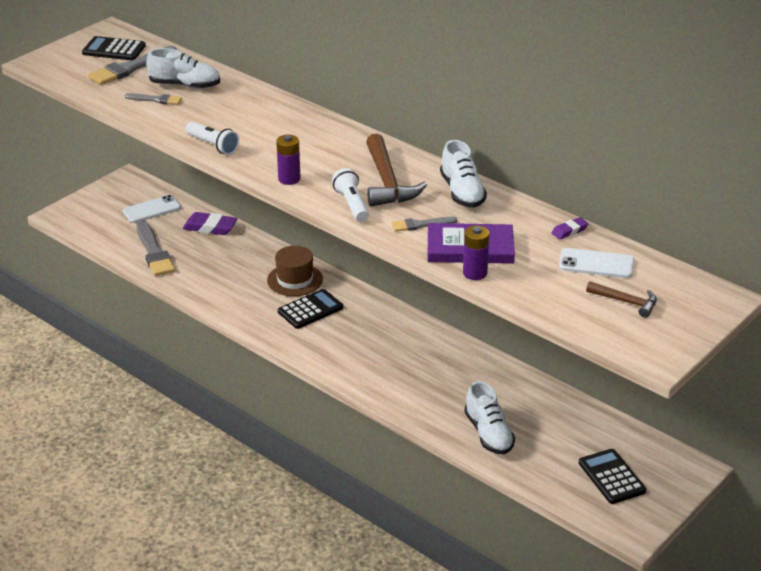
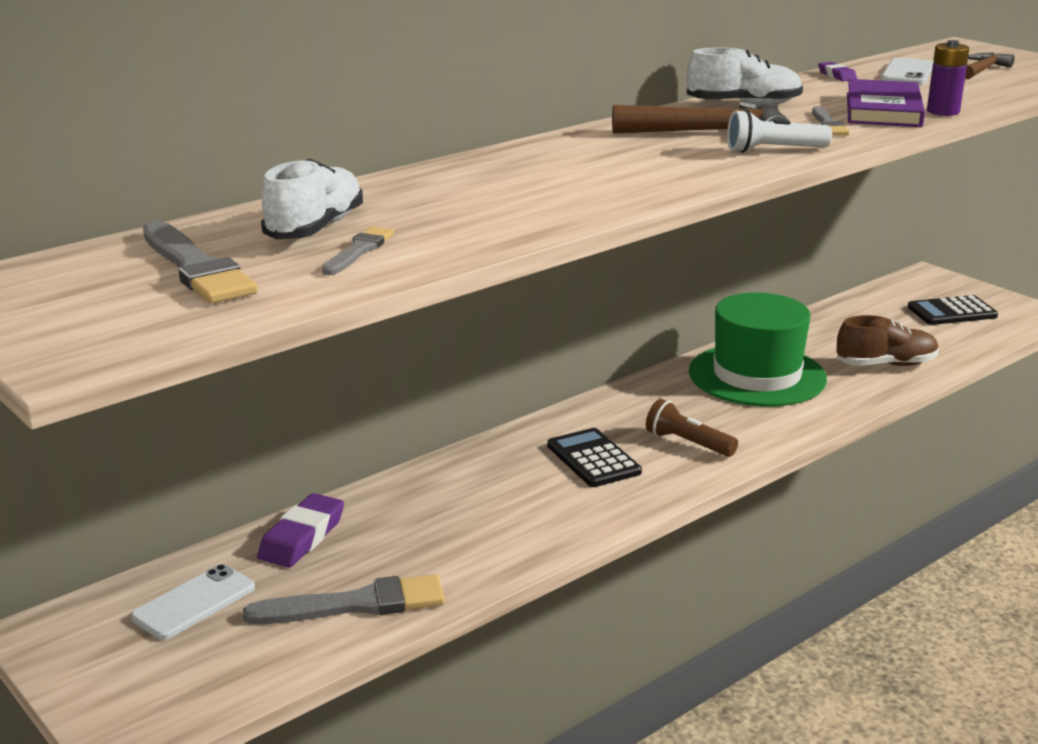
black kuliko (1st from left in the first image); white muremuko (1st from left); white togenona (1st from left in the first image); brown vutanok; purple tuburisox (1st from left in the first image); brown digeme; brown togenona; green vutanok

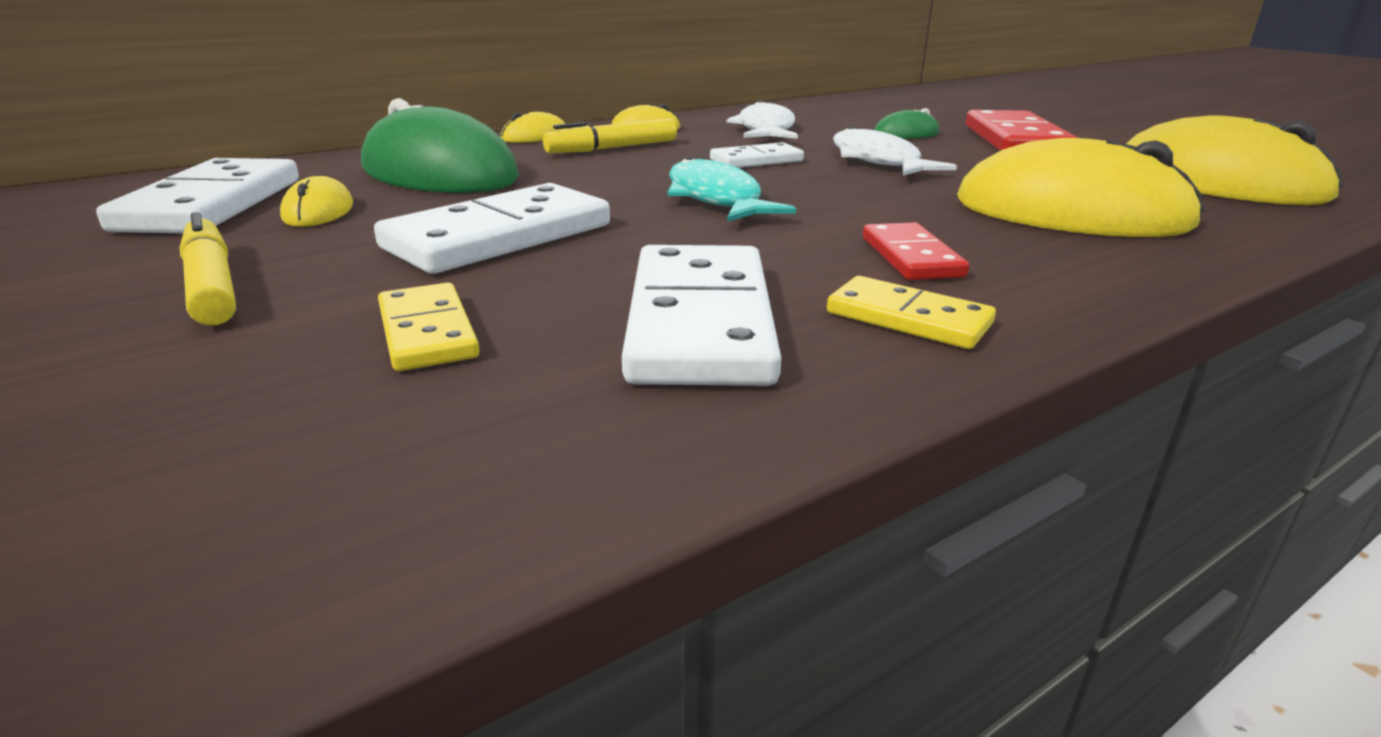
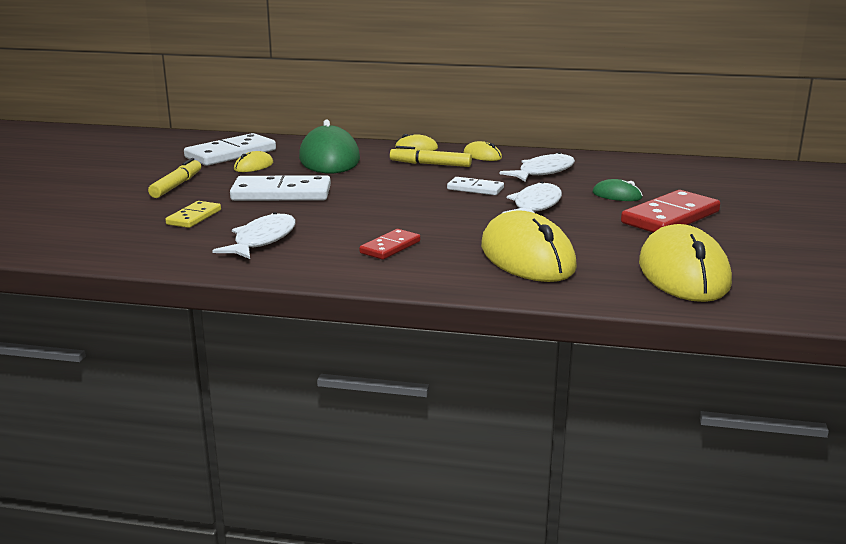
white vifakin (1st from left); turquoise vifakin; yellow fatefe (2nd from left in the first image)

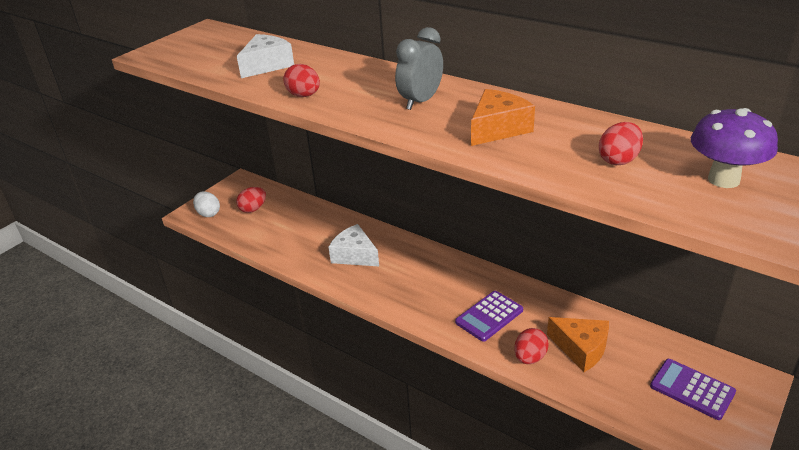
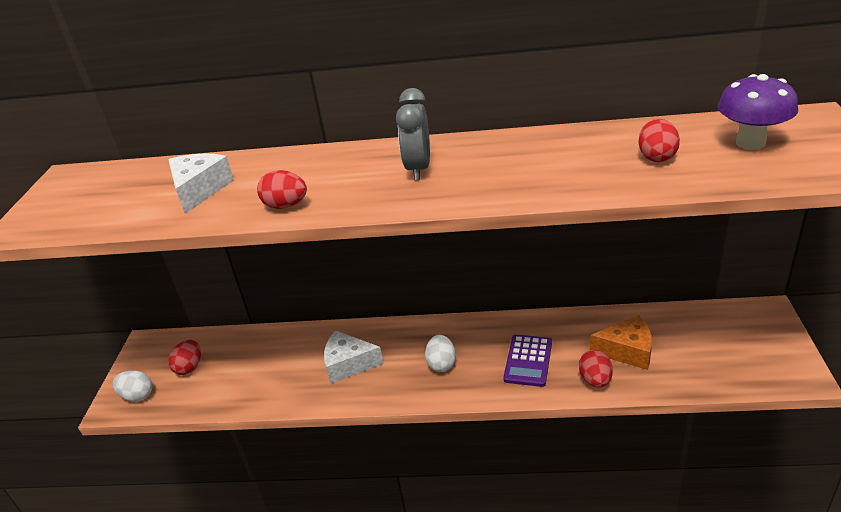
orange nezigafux (1st from left in the first image); purple kuliko (2nd from left in the first image); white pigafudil (2nd from left)

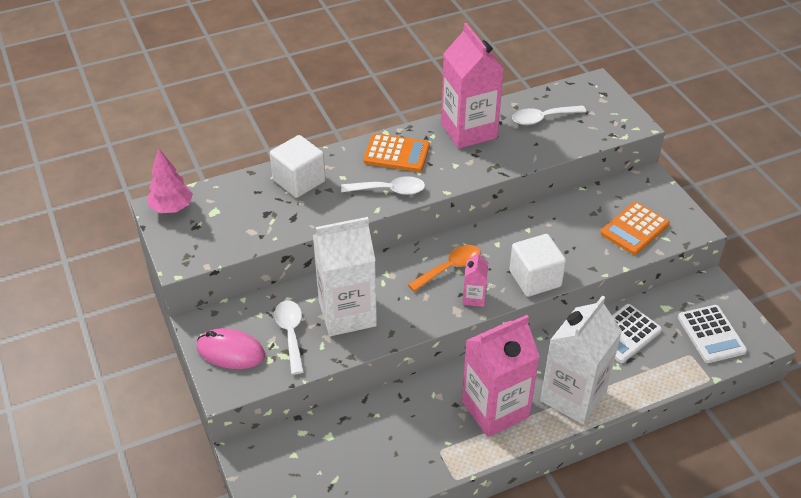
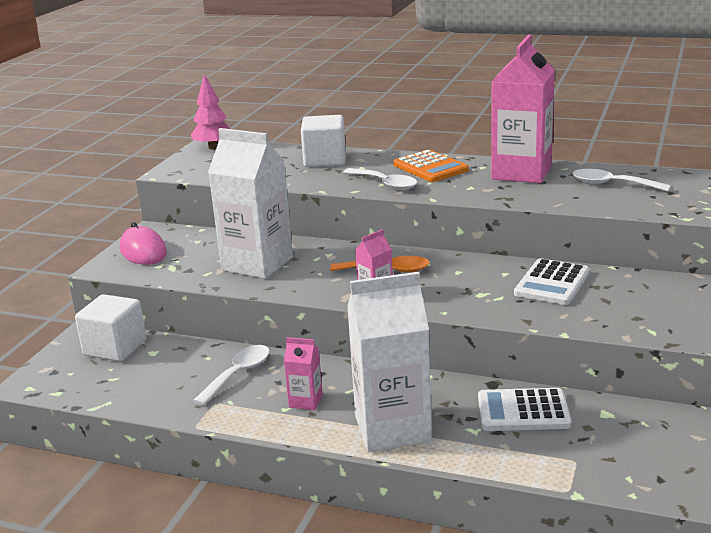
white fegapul (1st from left); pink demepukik (1st from left); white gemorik (1st from left); orange kuliko (2nd from left in the first image); white kuliko (2nd from left)

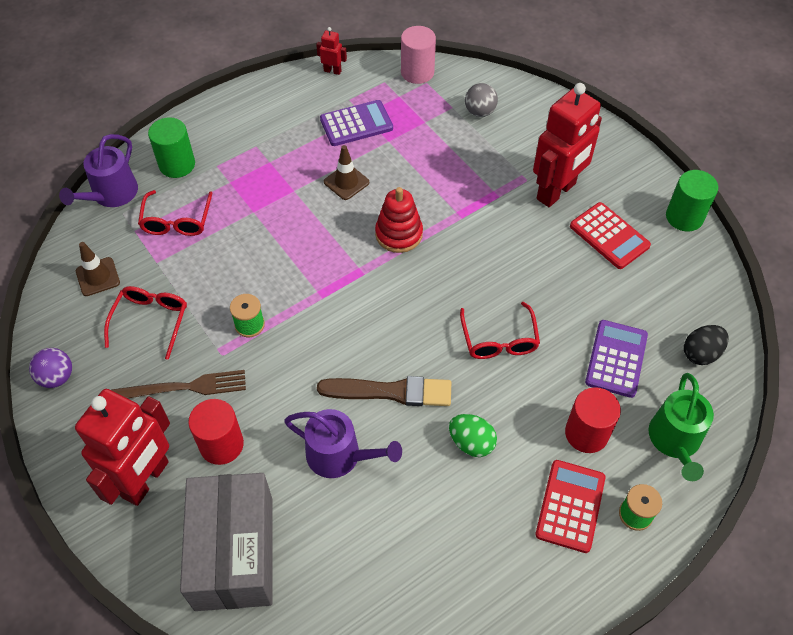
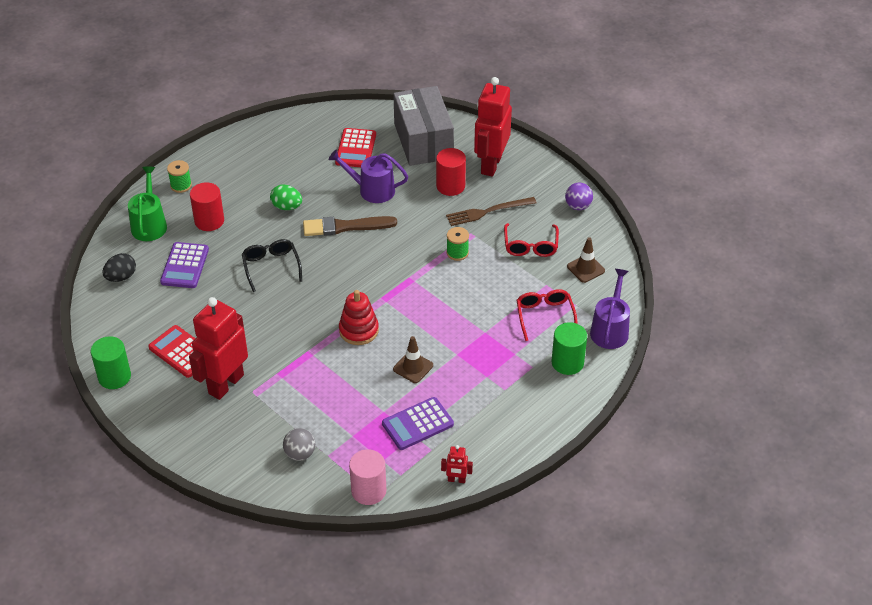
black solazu; red kuliko (2nd from left)

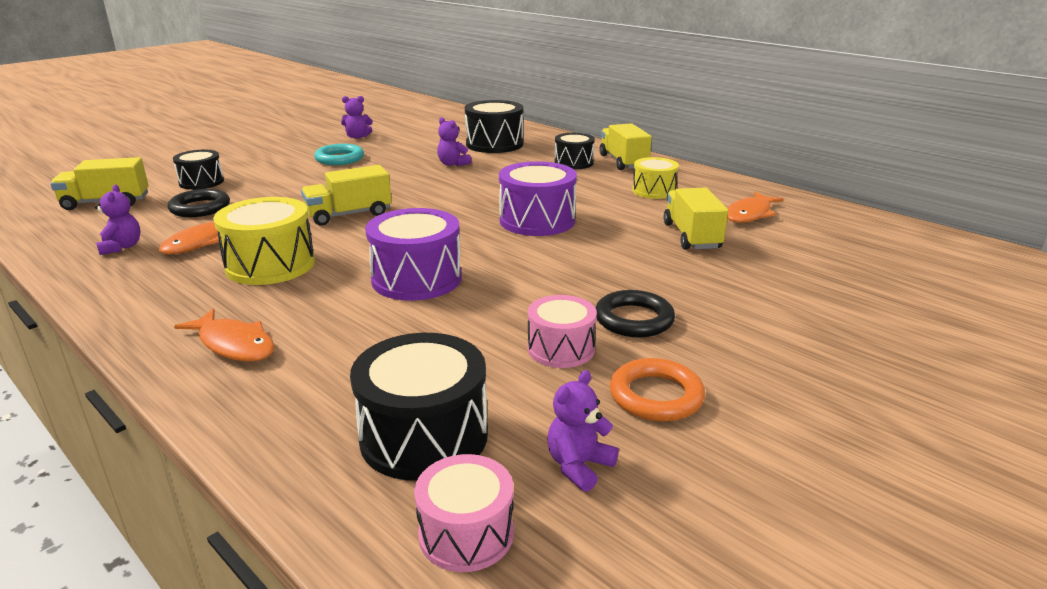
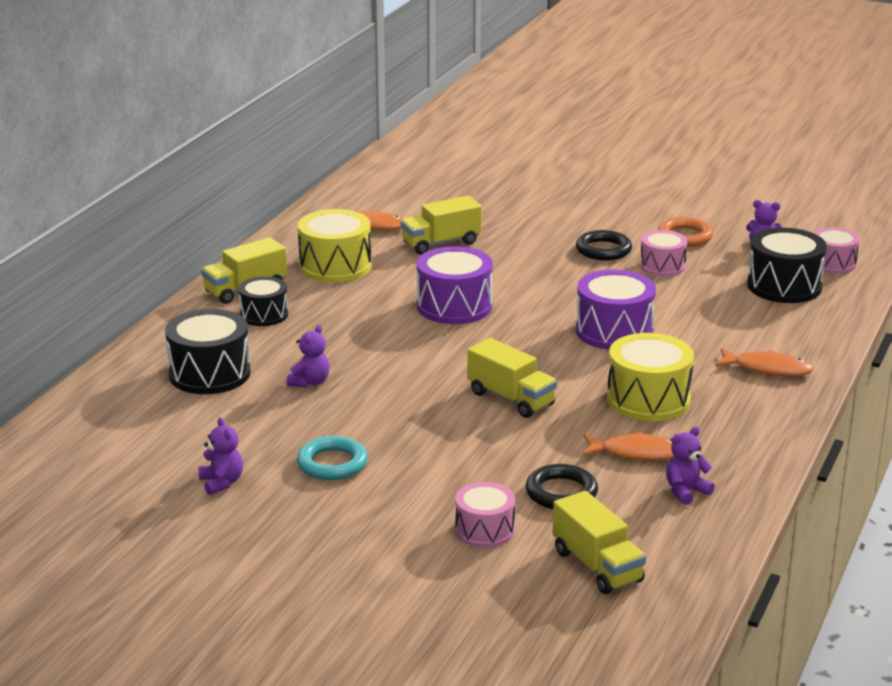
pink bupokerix (1st from left); orange vifakin (3rd from left); yellow bupokerix (1st from left)

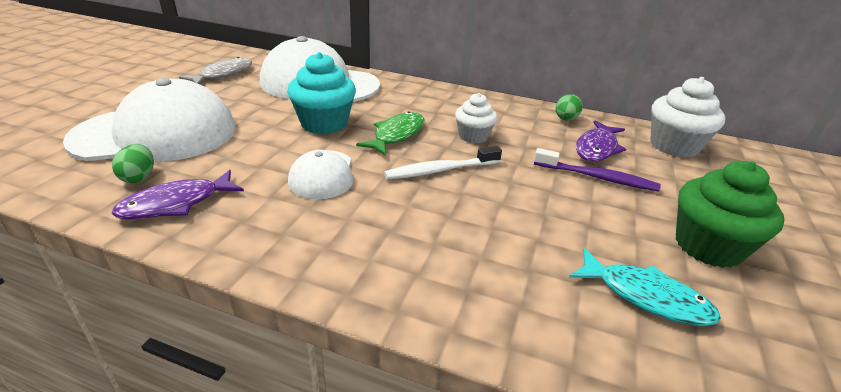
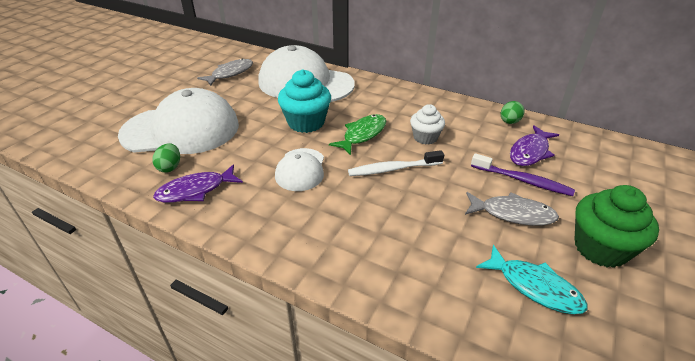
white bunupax (2nd from left in the first image); grey vifakin (2nd from left)

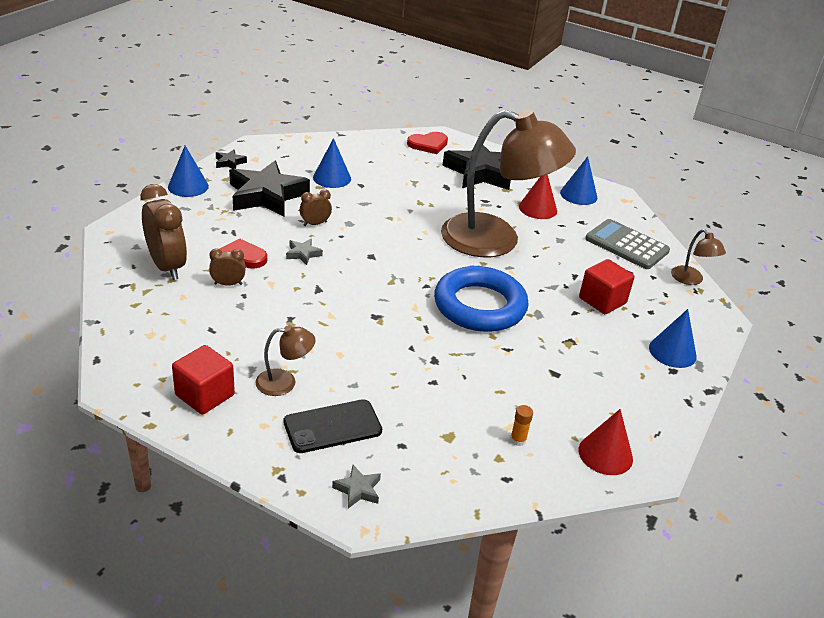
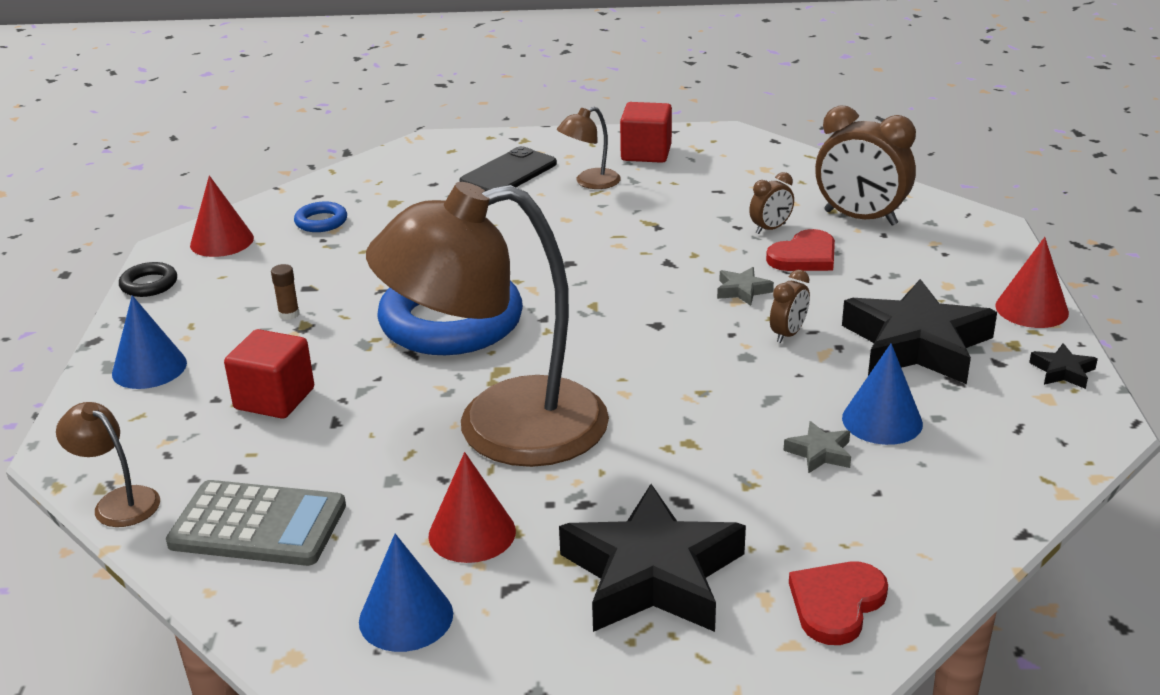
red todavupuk (3rd from left); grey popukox (2nd from left); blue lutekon (1st from left); black lutekon; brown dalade

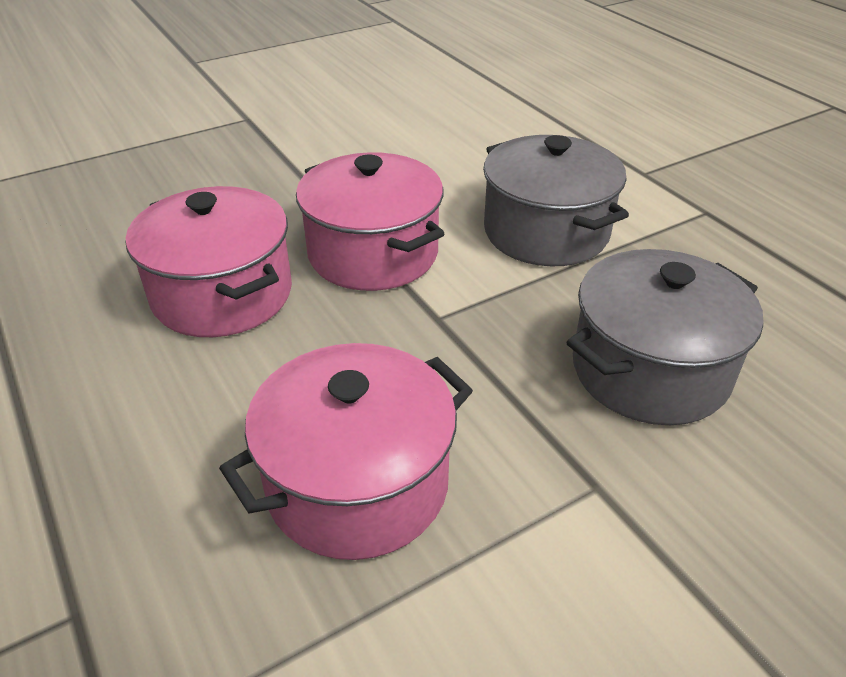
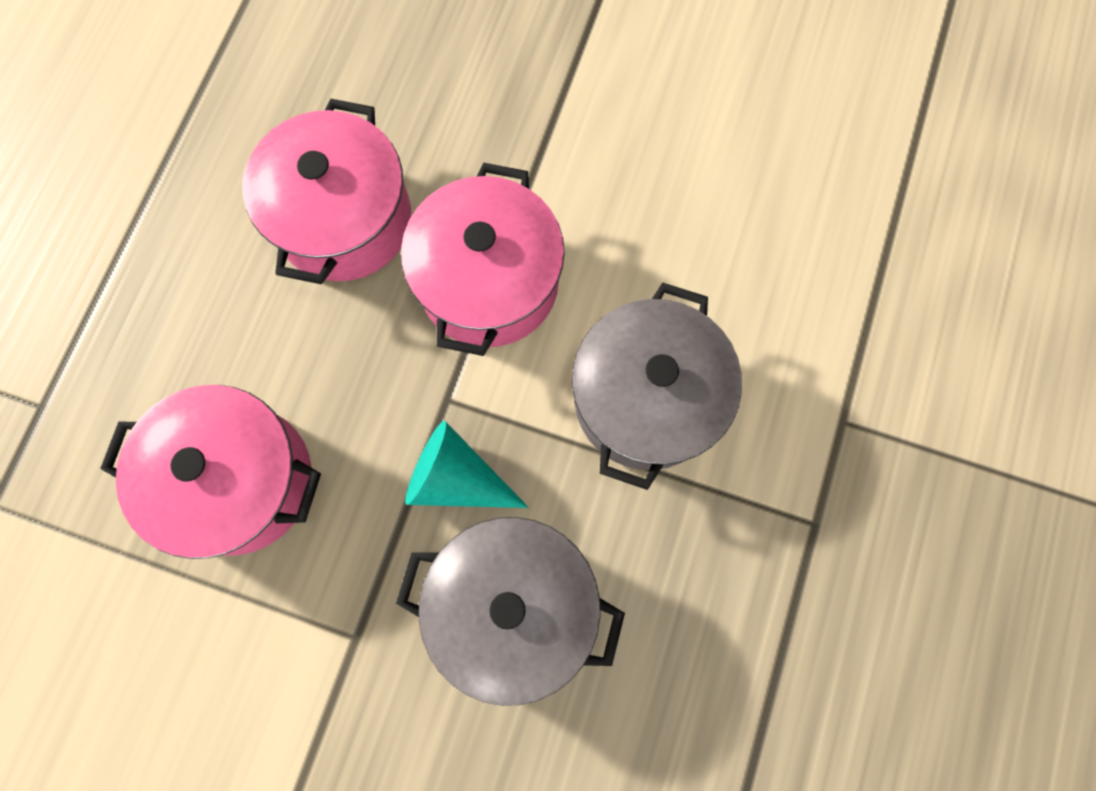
turquoise todavupuk

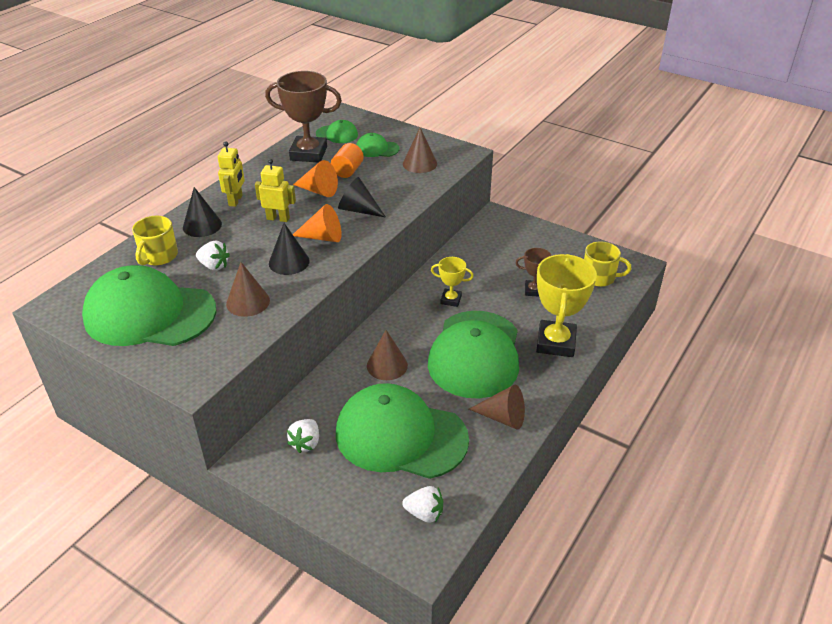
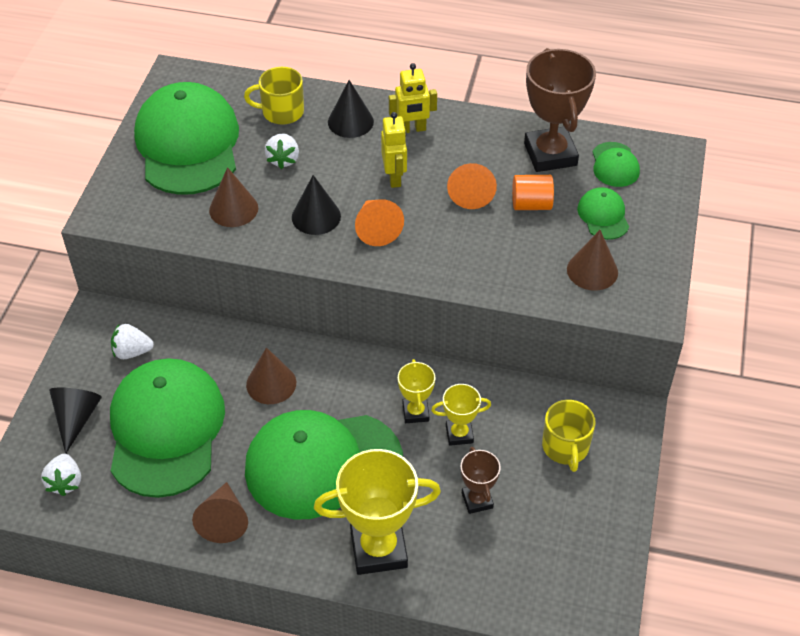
black todavupuk (1st from left); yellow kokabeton (2nd from left); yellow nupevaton (3rd from left)

